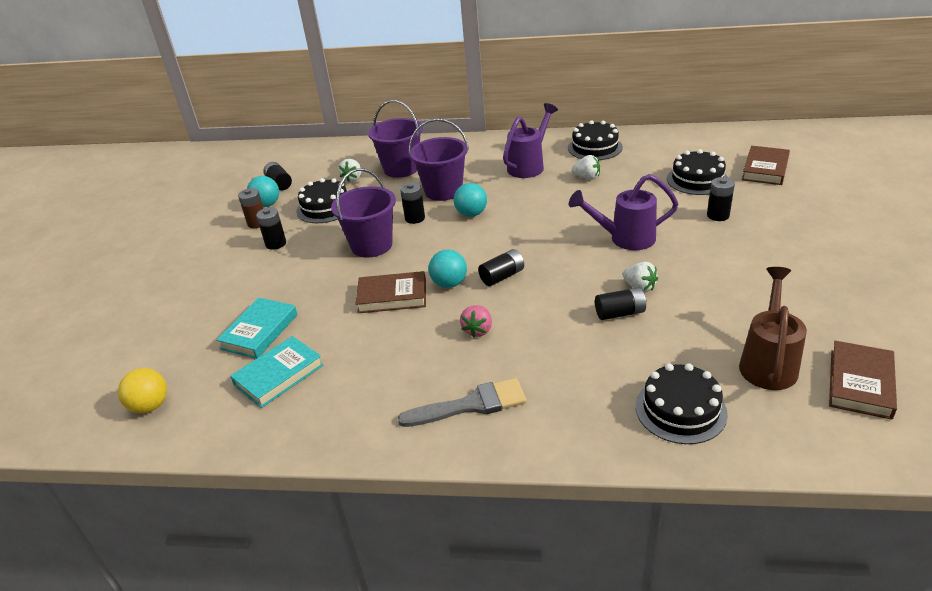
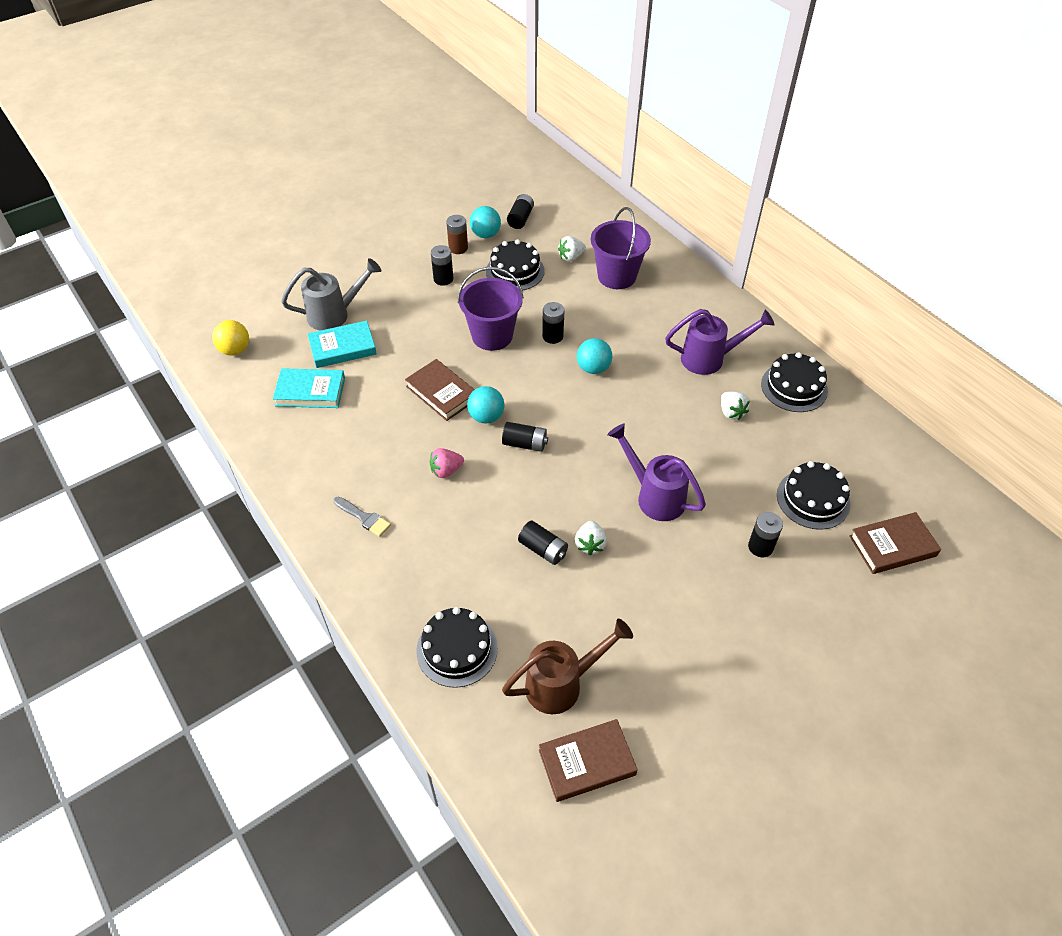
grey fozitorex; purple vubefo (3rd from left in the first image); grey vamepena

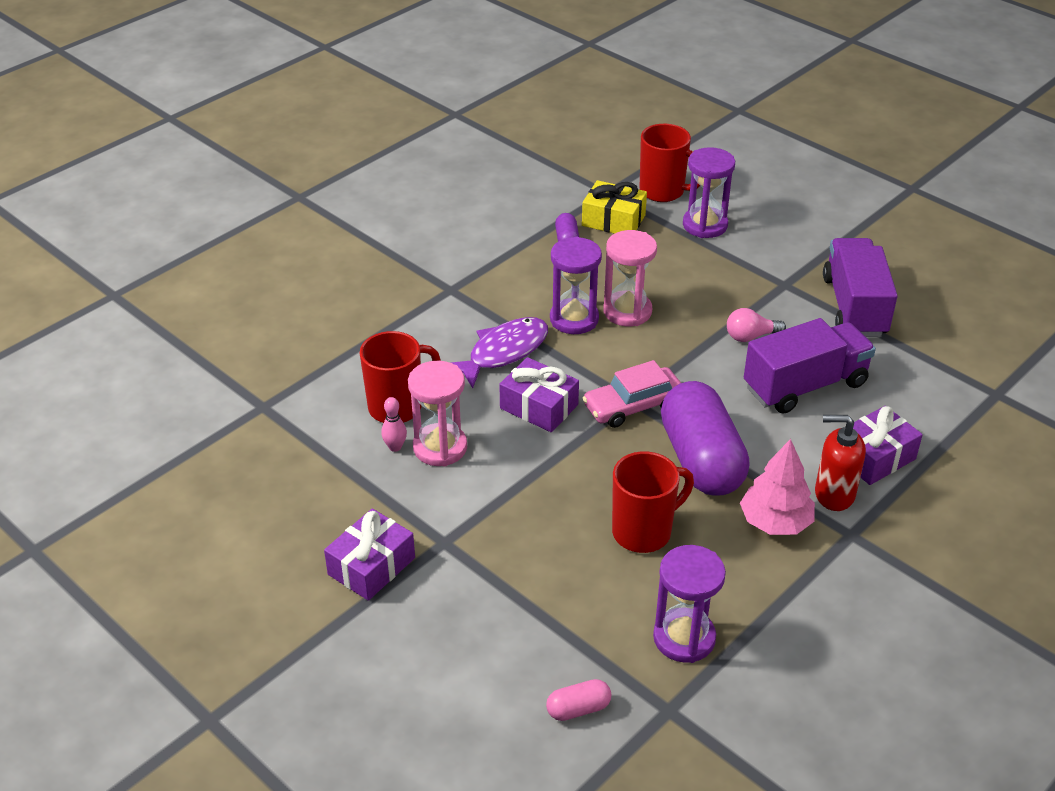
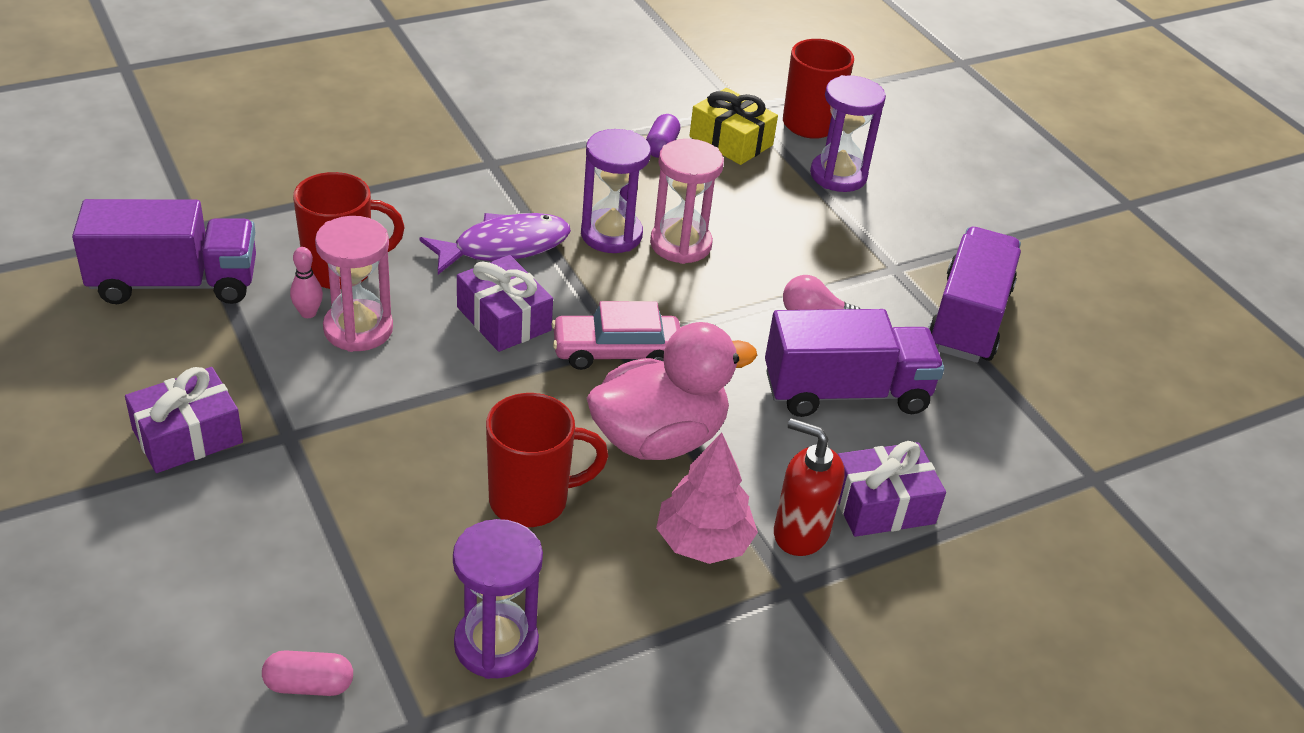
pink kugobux; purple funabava (1st from left)

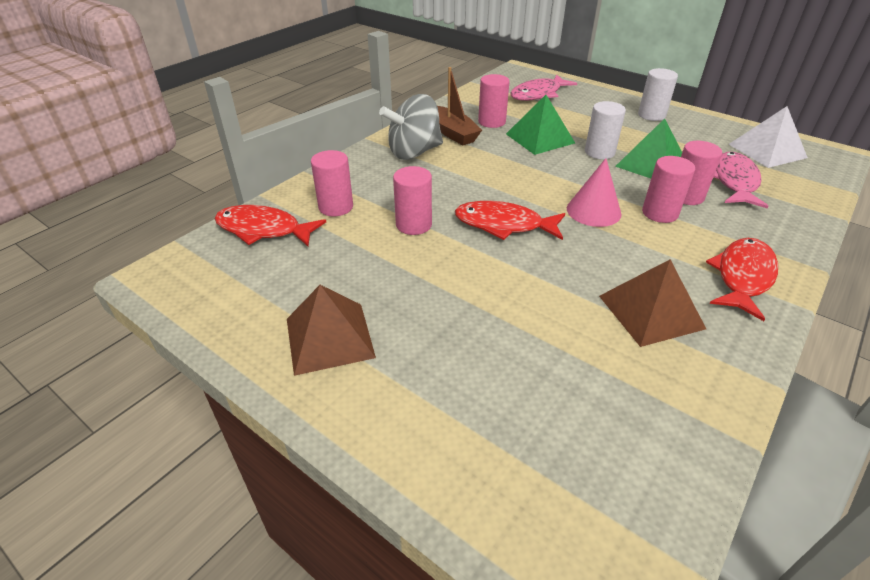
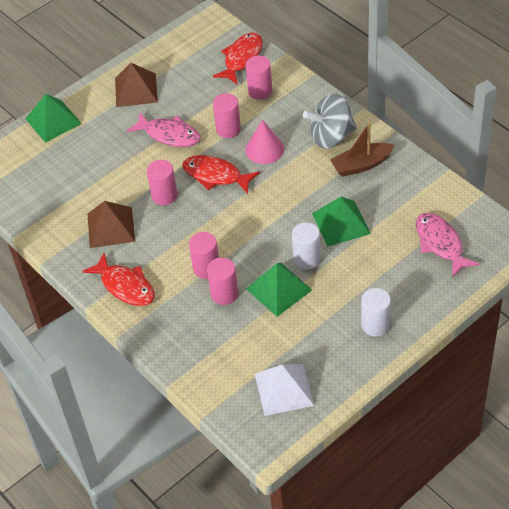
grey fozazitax; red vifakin (2nd from left); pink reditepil (1st from left); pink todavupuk; pink vifakin (1st from left); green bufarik (1st from left)

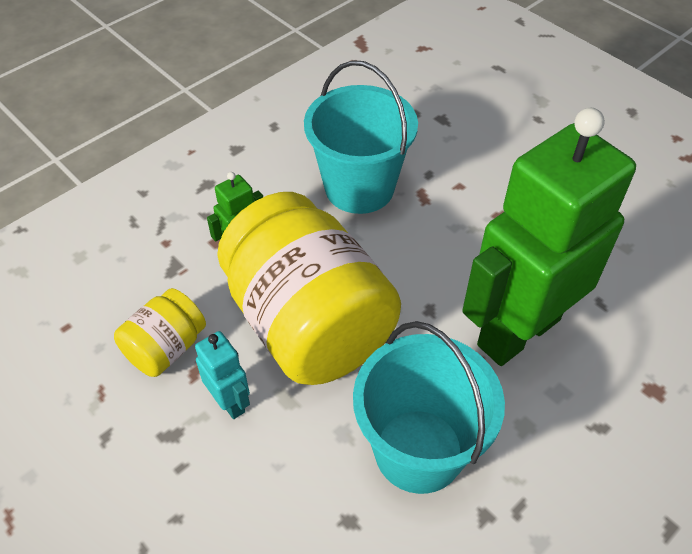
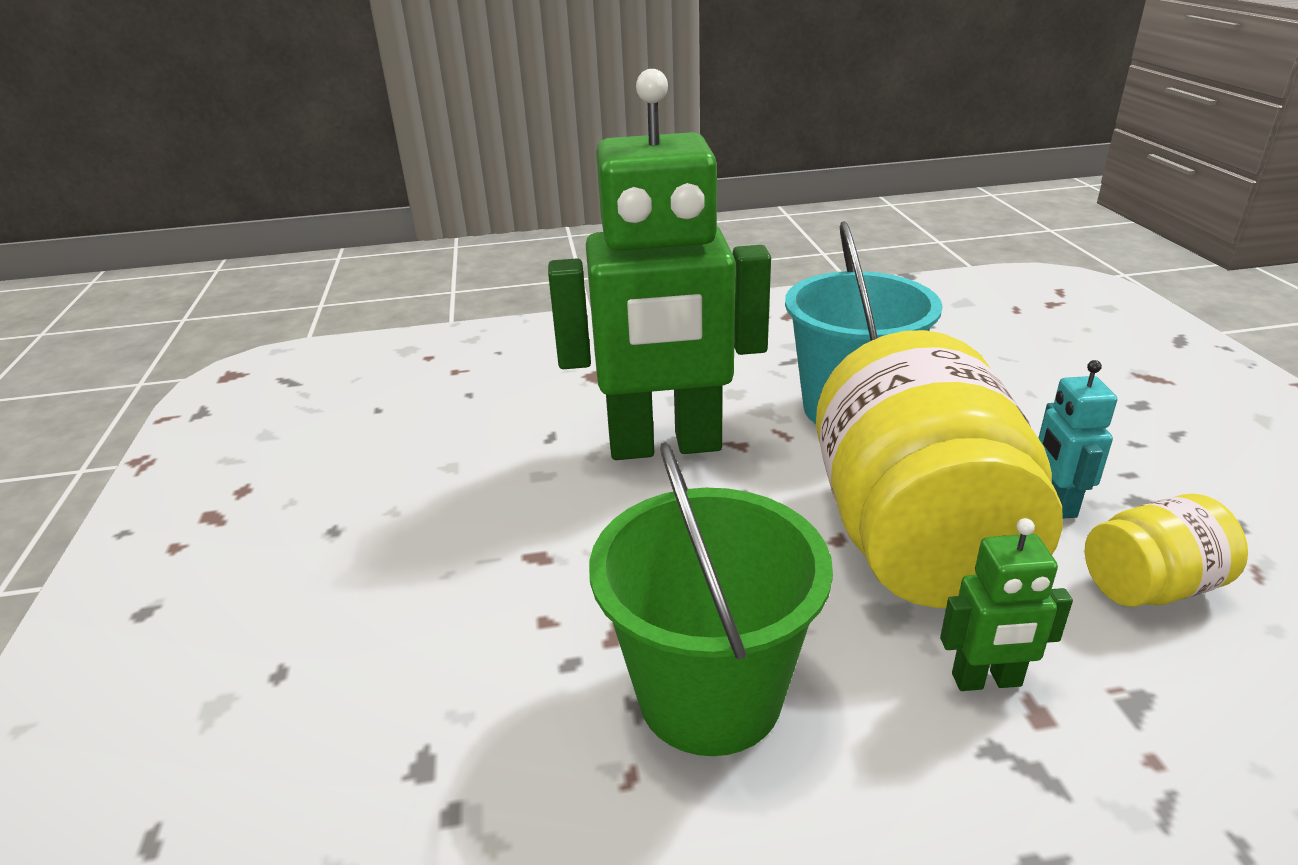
green vubefo

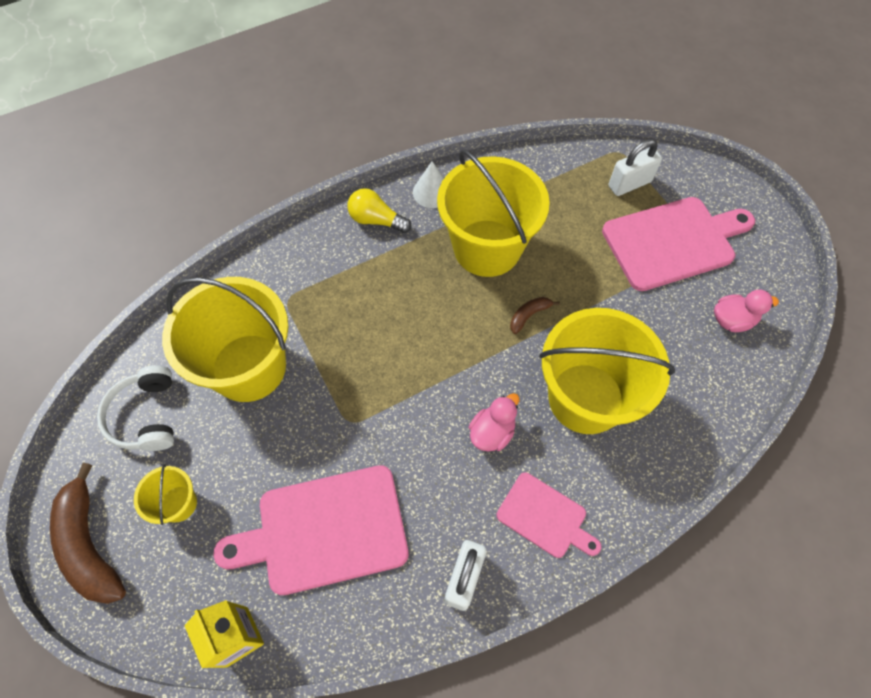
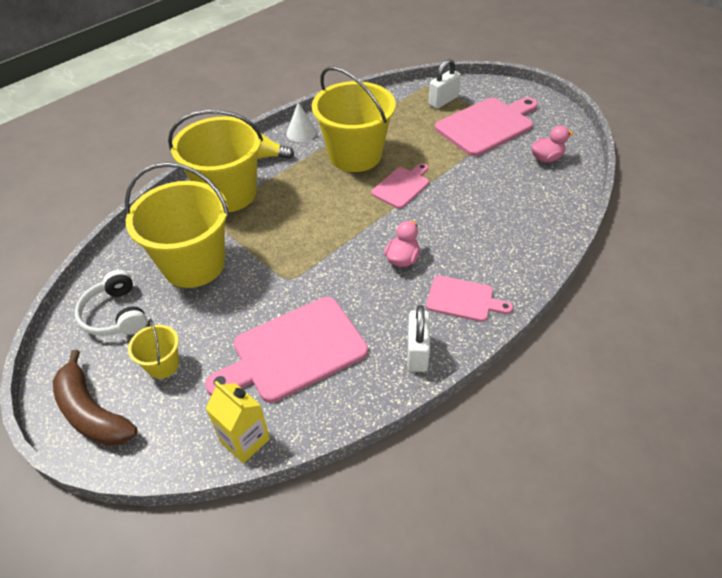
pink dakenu (2nd from left); yellow vubefo (3rd from left)

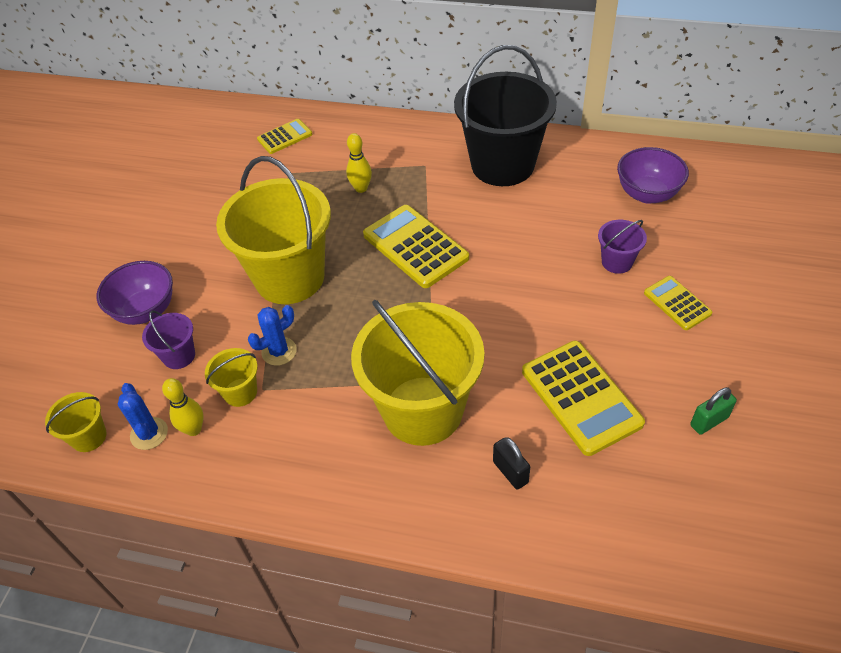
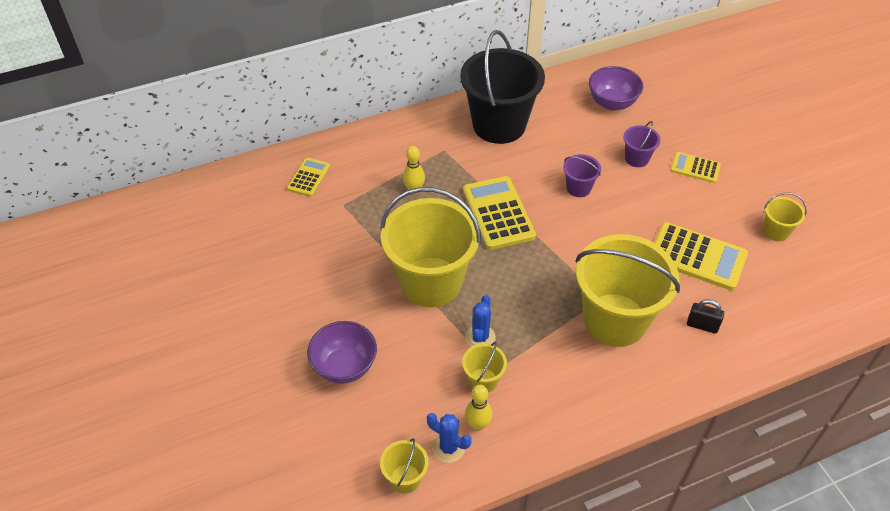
purple vubefo (1st from left); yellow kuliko (2nd from left); yellow vubefo (5th from left)

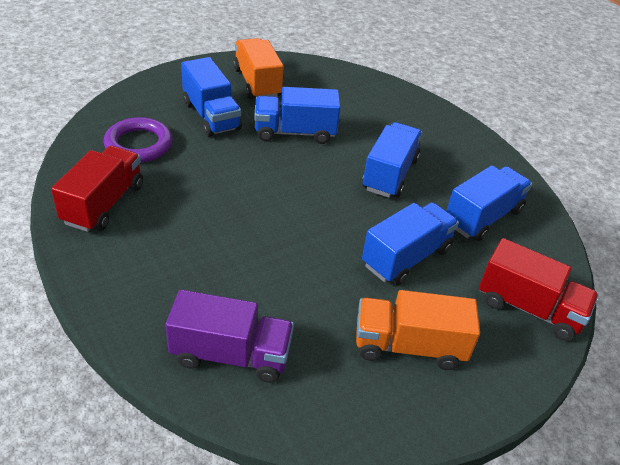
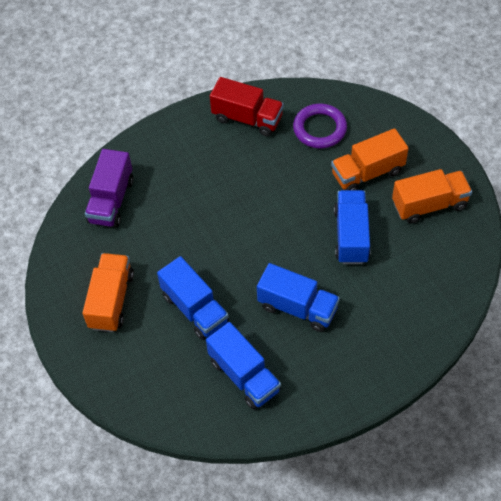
orange funabava (2nd from left); red funabava (2nd from left in the first image)

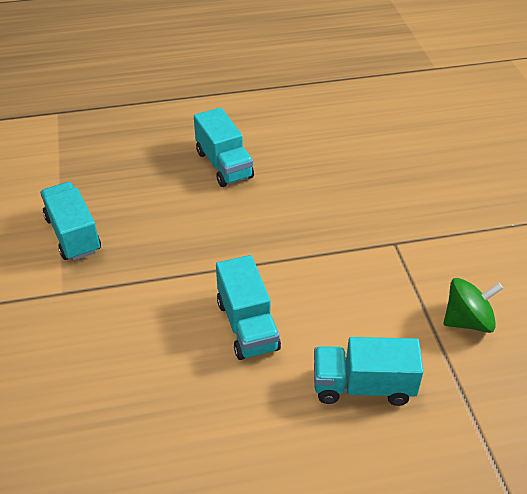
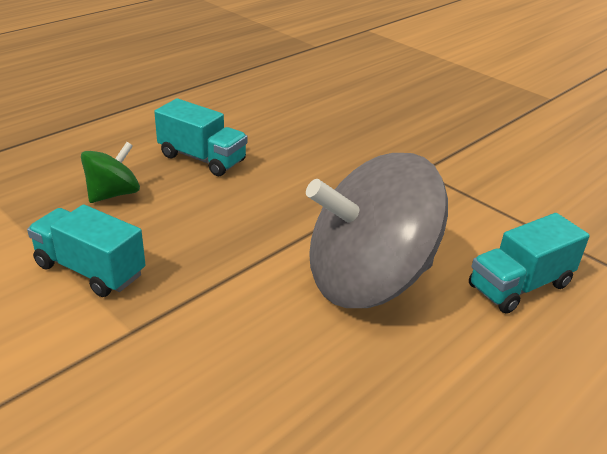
grey fozazitax; green fozazitax

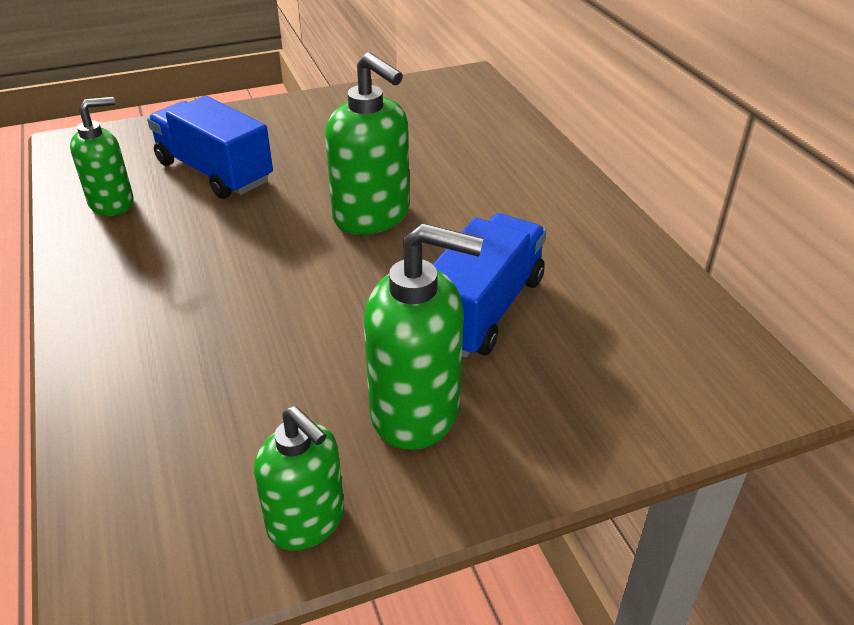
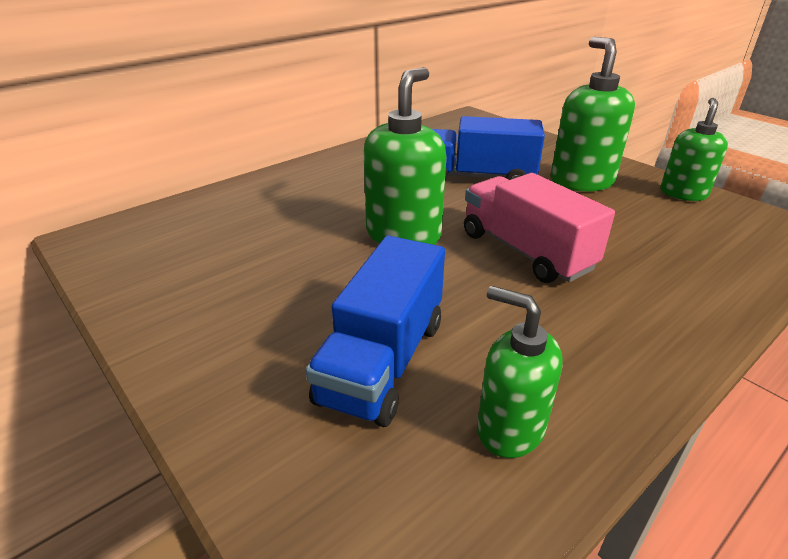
pink funabava

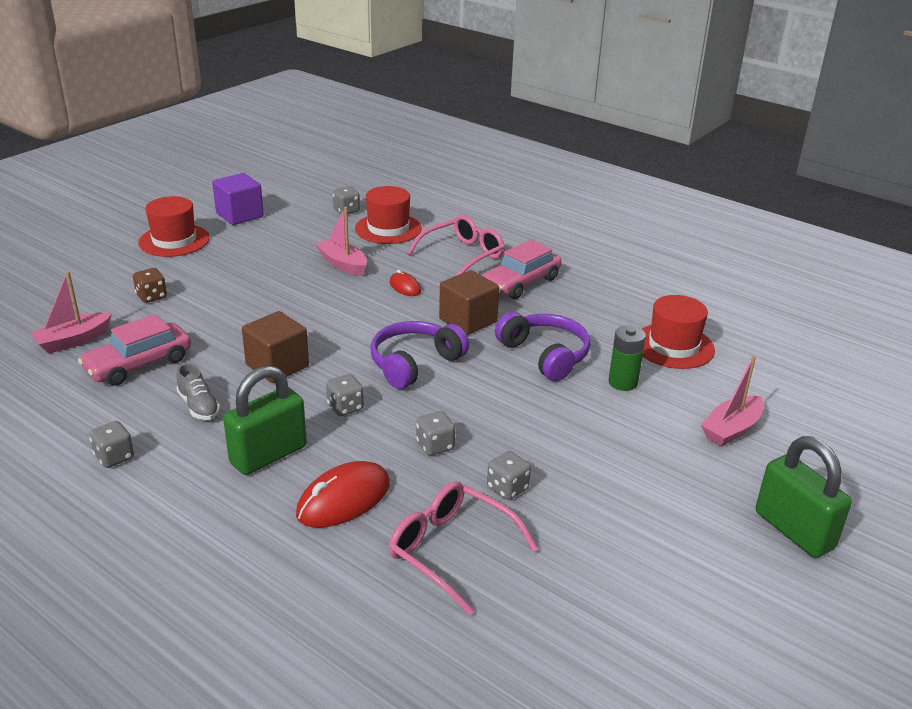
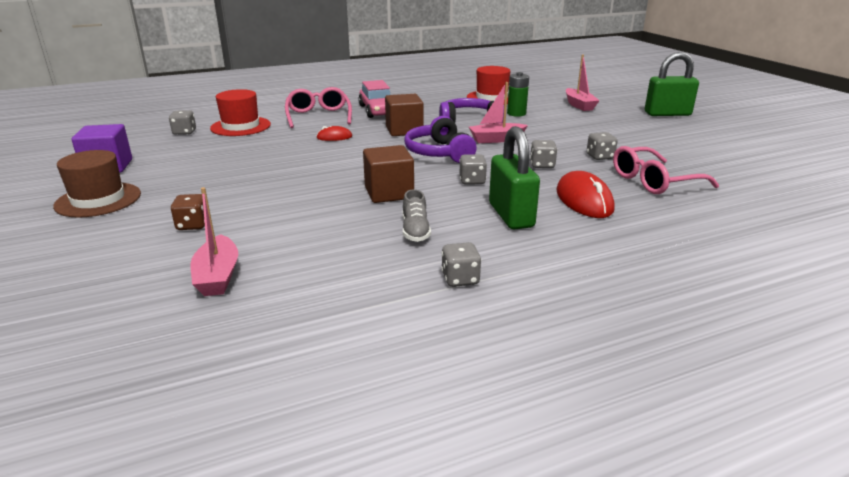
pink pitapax (1st from left in the first image); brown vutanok; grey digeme; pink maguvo (2nd from left)

